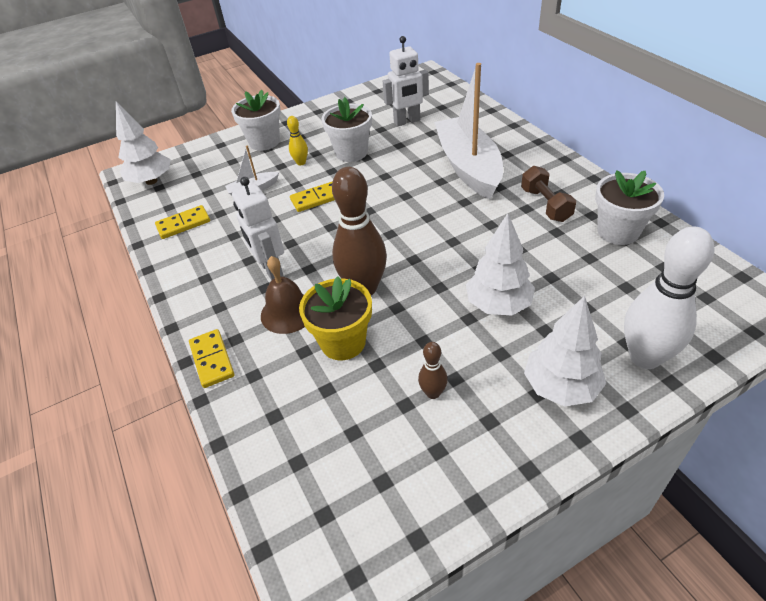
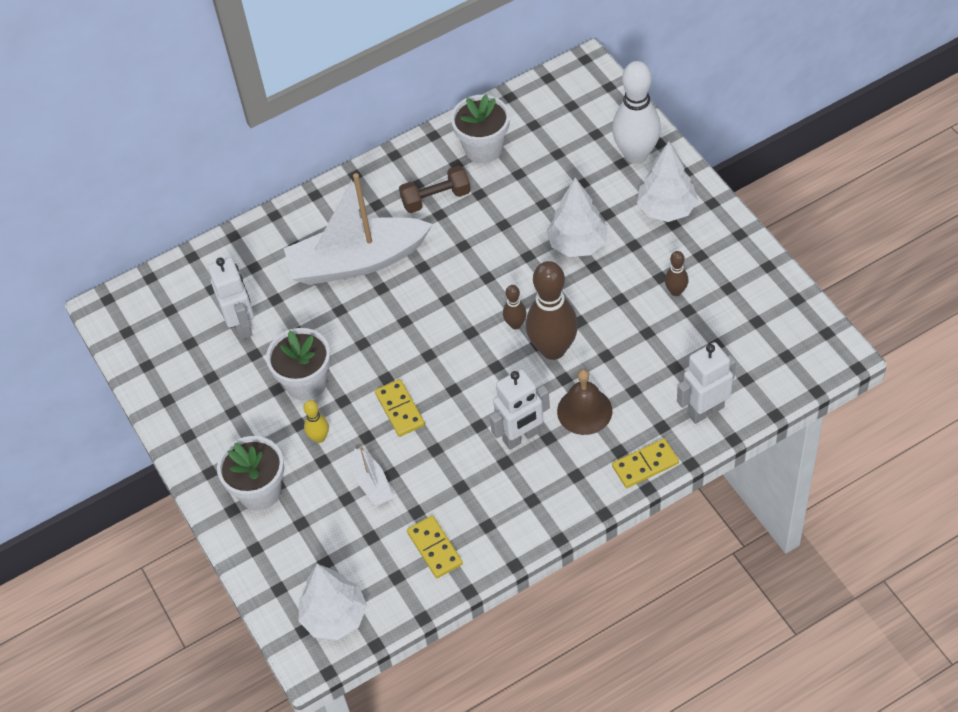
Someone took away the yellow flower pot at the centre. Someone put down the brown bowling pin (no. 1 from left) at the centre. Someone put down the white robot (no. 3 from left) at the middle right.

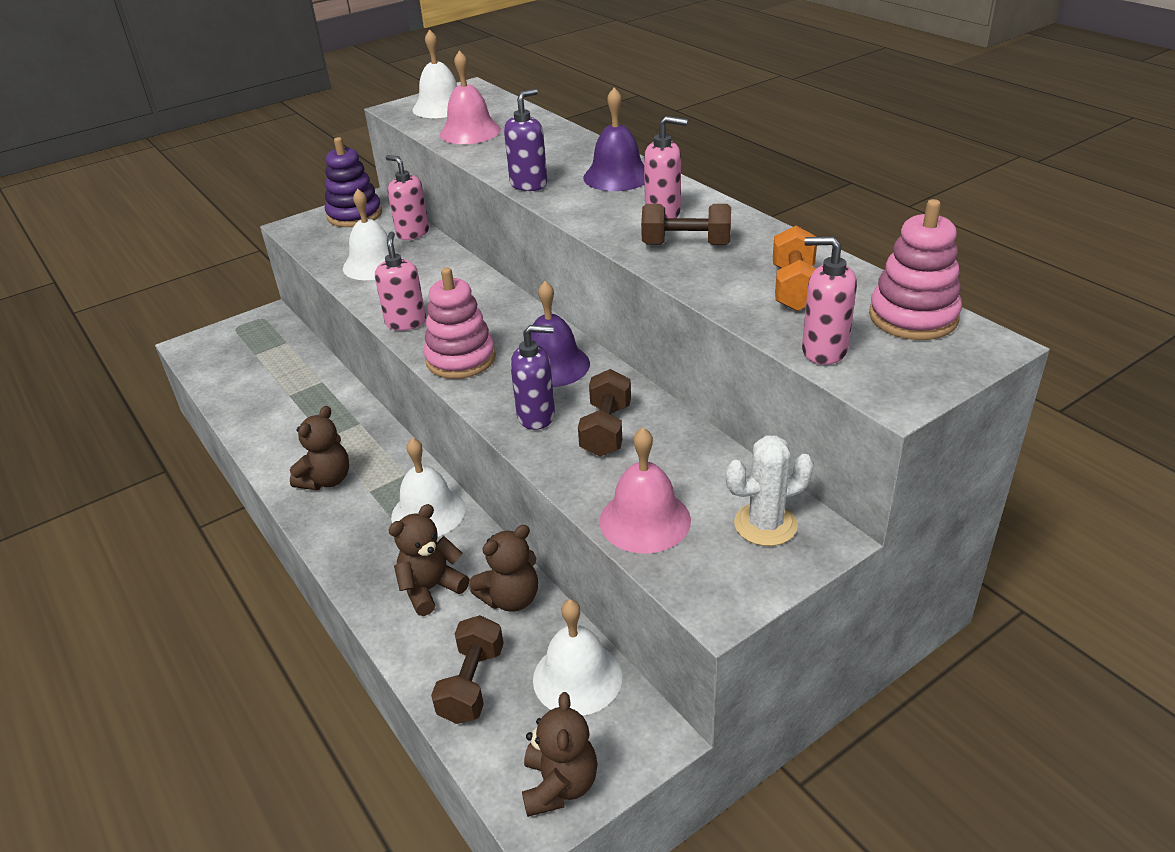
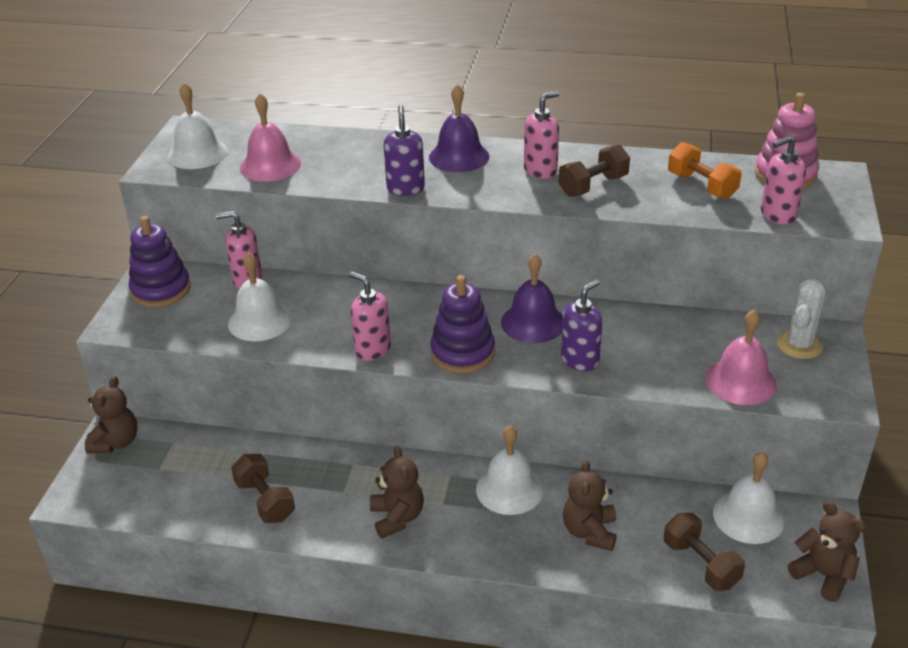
Someone repainted the pink stacking toy (no. 1 from left) at the centre, which became the purple stacking toy (no. 2 from left) at the centre. Someone carried the brown teddy bear (no. 3 from left in the first image) from the bottom centre to the middle left. Someone carried the brown dumbbell (no. 2 from left in the first image) from the centre to the bottom left.

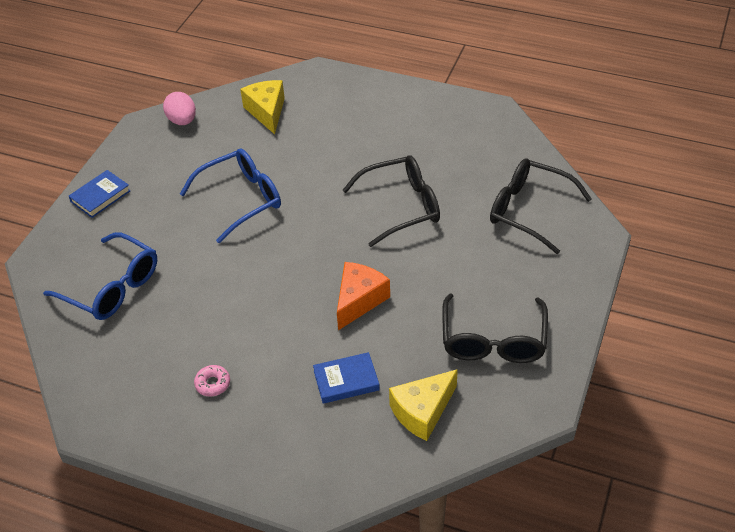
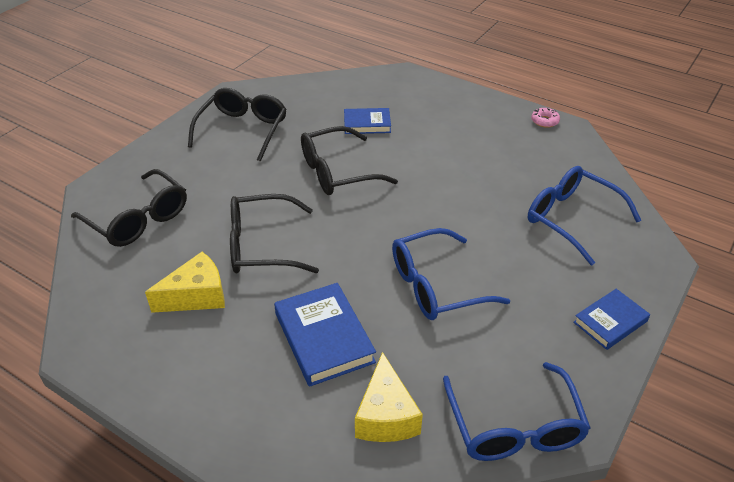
Someone swapped the pink egg at the top left for the blue glasses (no. 2 from left) at the bottom right. Someone carried the pink donut from the bottom left to the top right. Someone swapped the orange cheese at the centre for the black glasses (no. 4 from left) at the top centre. Someone carried the yellow cheese (no. 2 from left in the first image) from the bottom centre to the middle left. Someone put down the blue book (no. 1 from left) at the bottom centre.

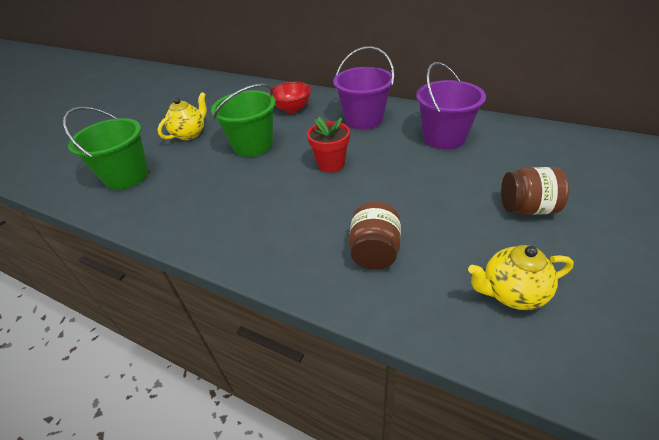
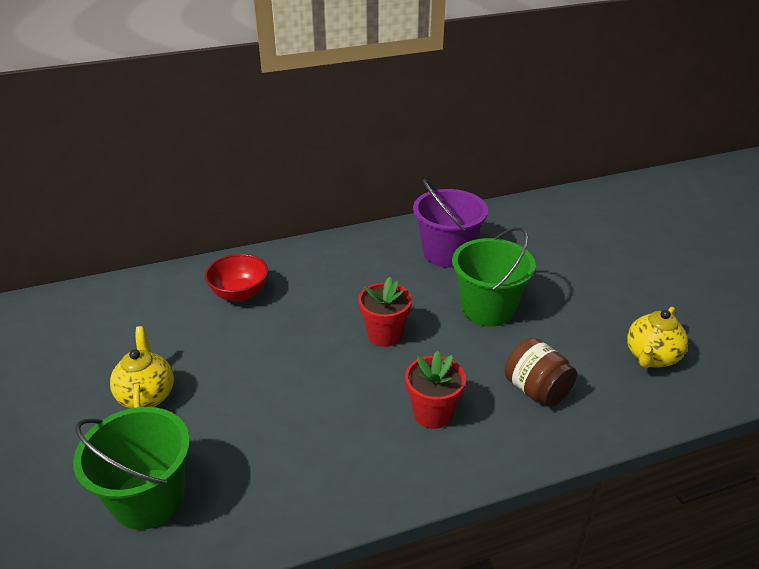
Someone carried the green bucket (no. 2 from left) from the top centre to the centre. Someone took away the purple bucket (no. 1 from left) at the top centre. Someone took away the brown jar (no. 2 from left) at the middle right. Someone put down the red flower pot (no. 2 from left) at the bottom centre.

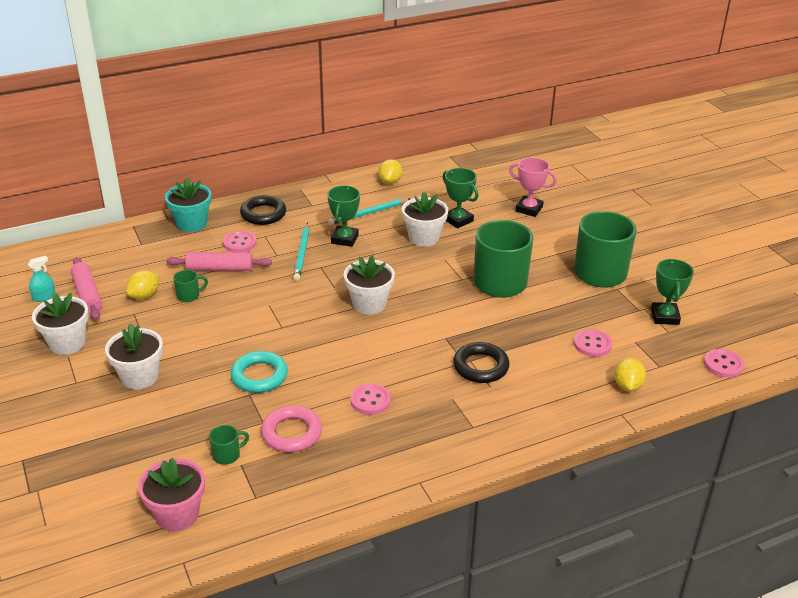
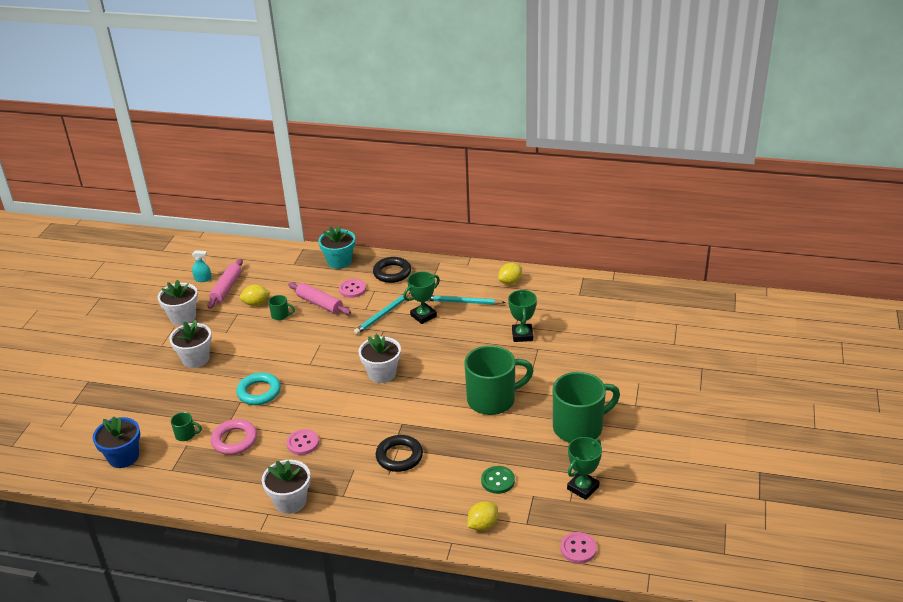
Someone repainted the pink flower pot at the bottom left, which became the blue flower pot at the bottom left. Someone carried the white flower pot (no. 4 from left in the first image) from the centre to the bottom left. Someone took away the pink trophy at the top right. Someone repainted the pink button (no. 3 from left) at the middle right, which became the green button at the bottom centre.

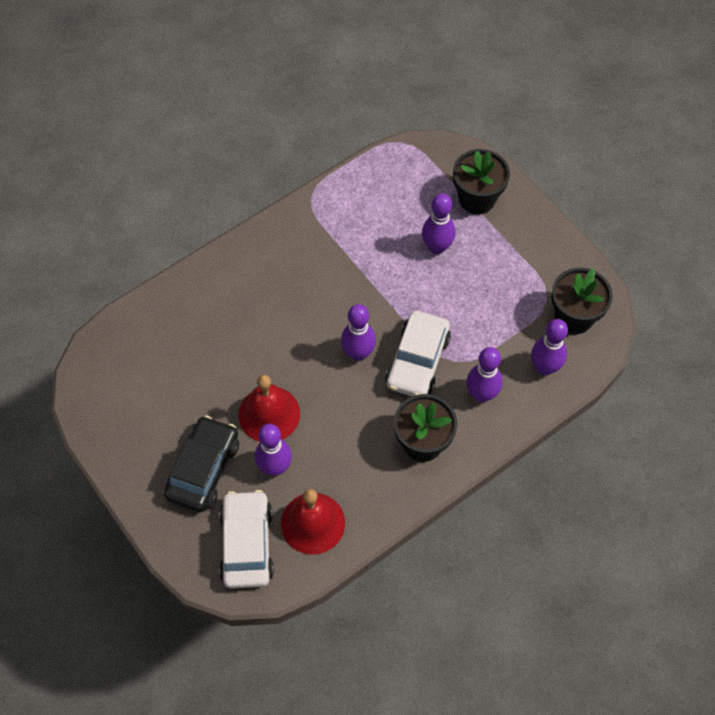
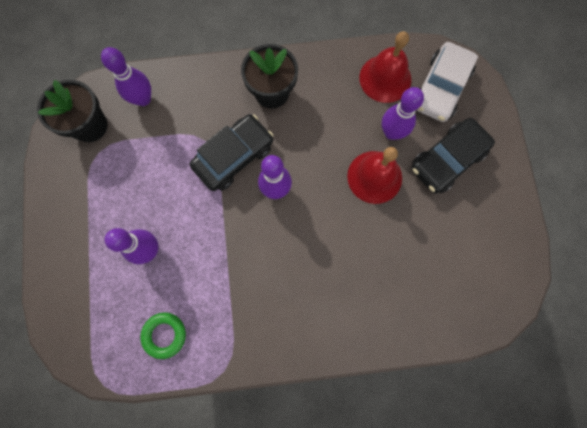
Someone repainted the white car (no. 2 from left) at the centre, which became the black car (no. 1 from left) at the centre. Someone took away the black flower pot (no. 2 from left) at the top right. Someone took away the purple bowling pin (no. 4 from left) at the middle right. Someone put down the green ring at the bottom left.

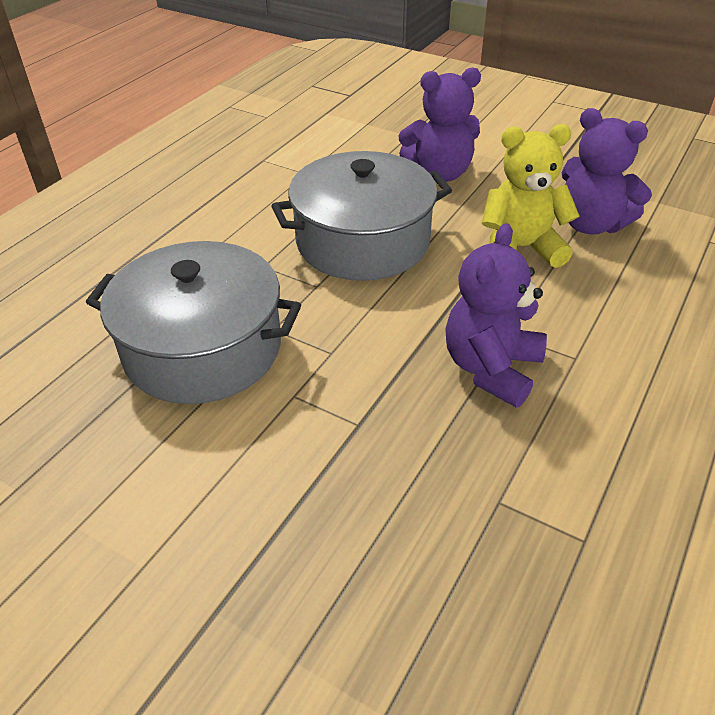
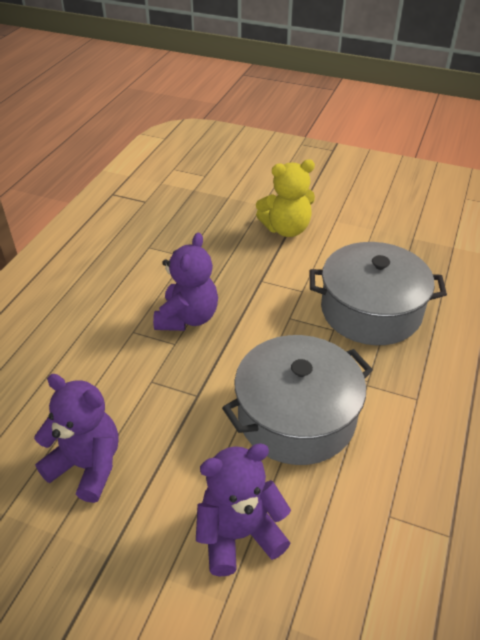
Someone carried the yellow teddy bear from the top right to the top centre.

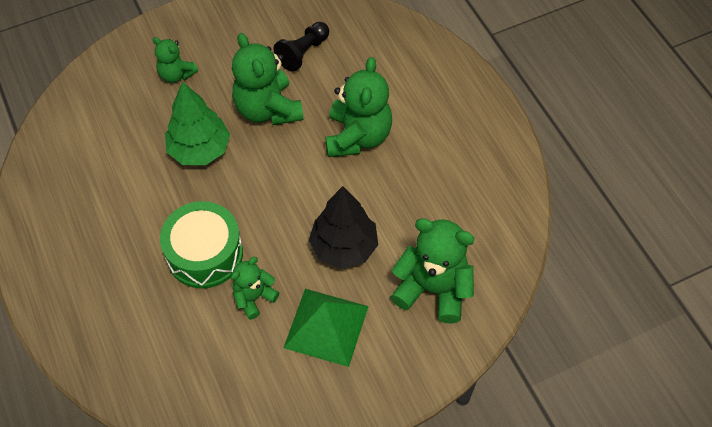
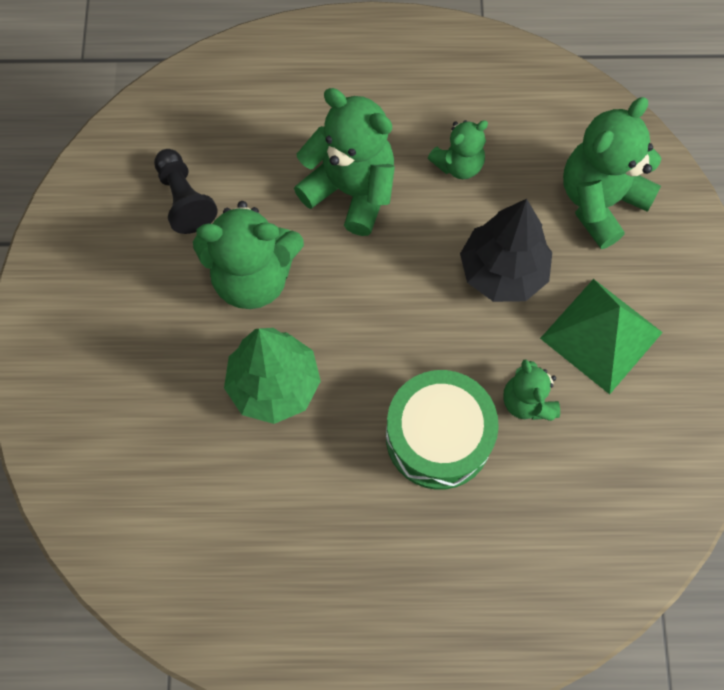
Someone carried the green teddy bear (no. 1 from left in the first image) from the top left to the top centre.

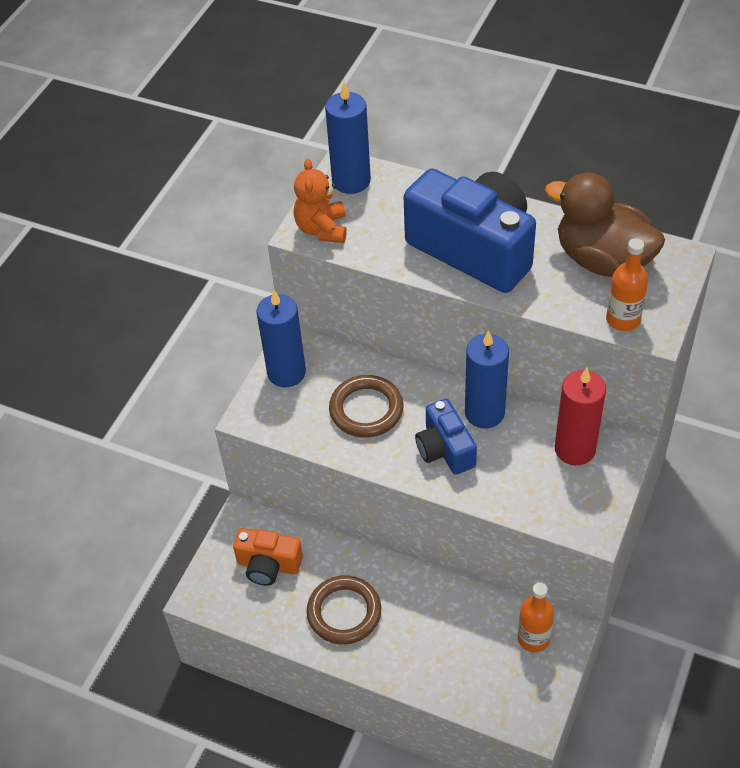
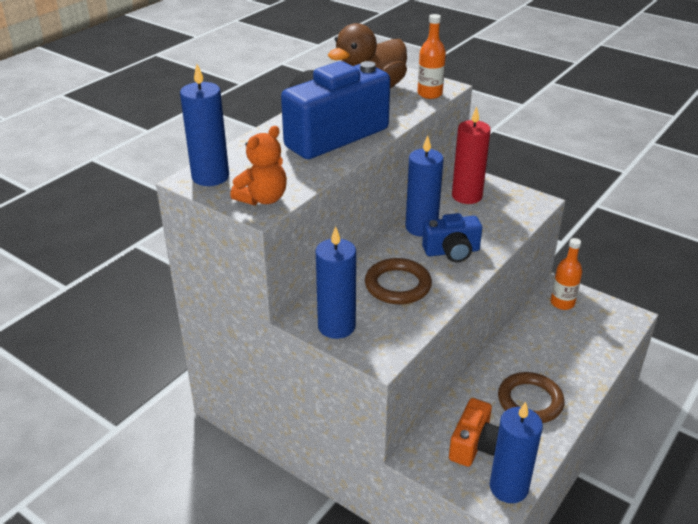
Someone rotated the orange teddy bear at the top centre by 60 degrees counterclockwise. Someone put down the blue candle (no. 4 from left) at the bottom right.

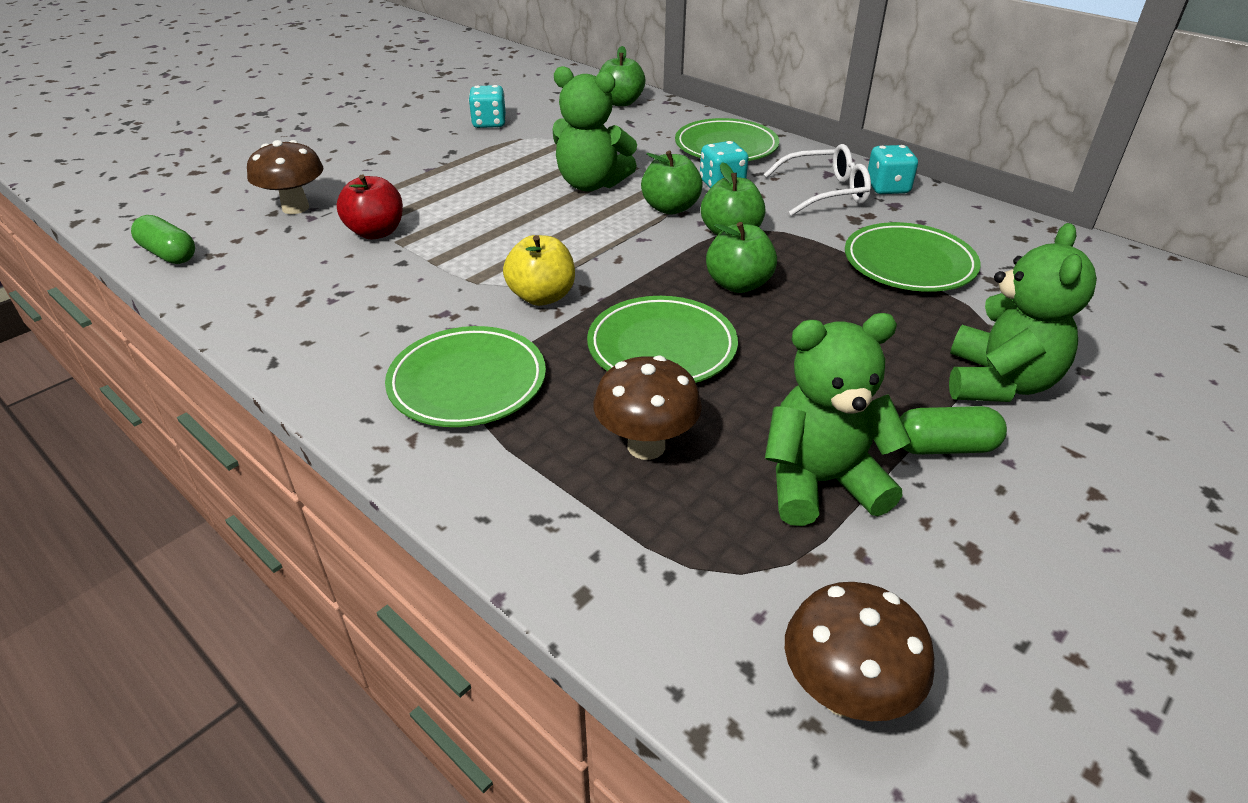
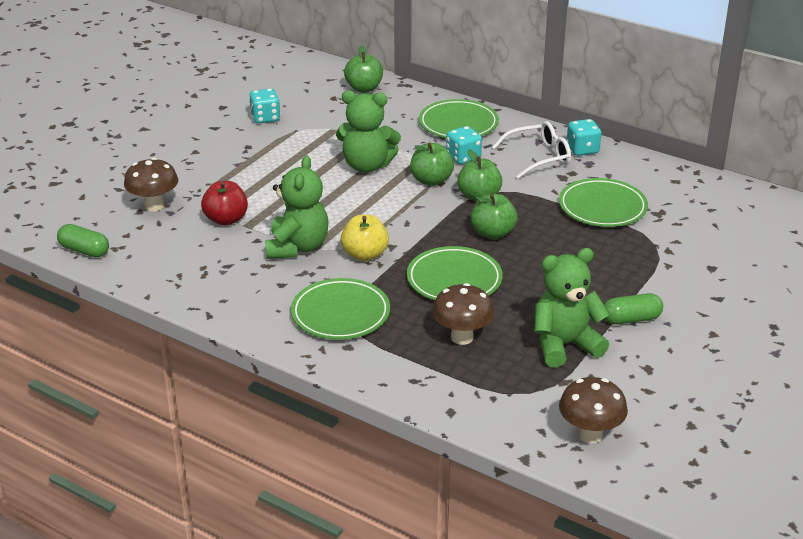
Someone carried the green teddy bear (no. 3 from left in the first image) from the middle right to the centre.

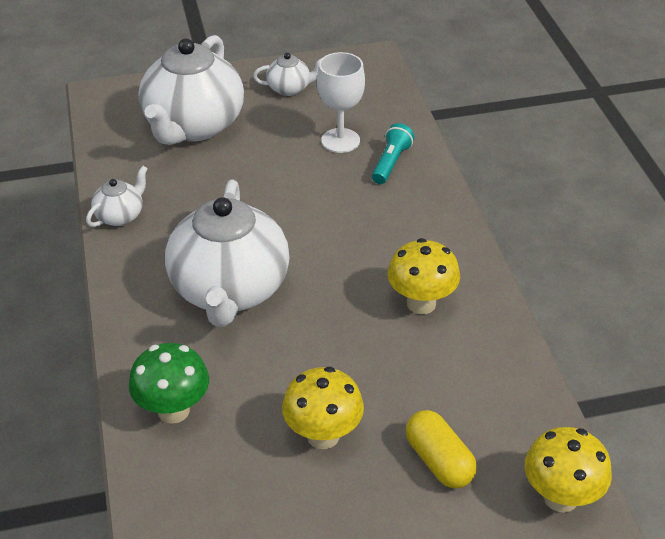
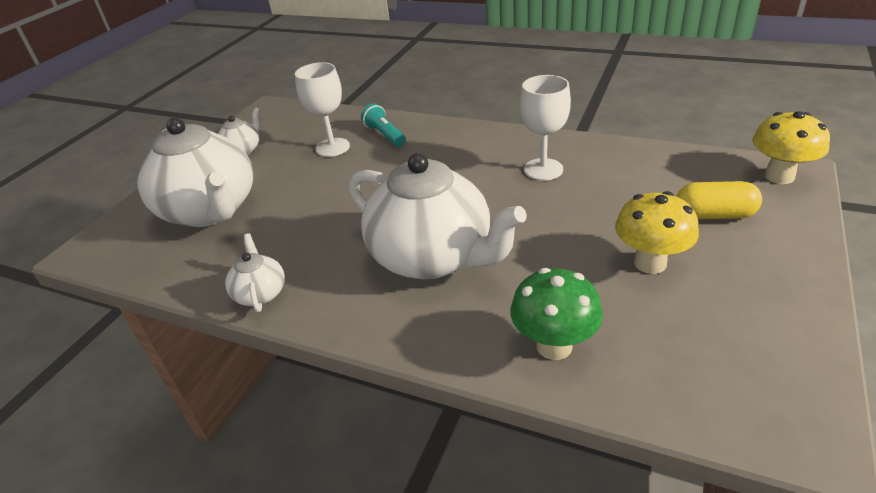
Someone swapped the yellow mushroom (no. 2 from left) at the centre for the white goblet (no. 2 from left) at the top centre.

